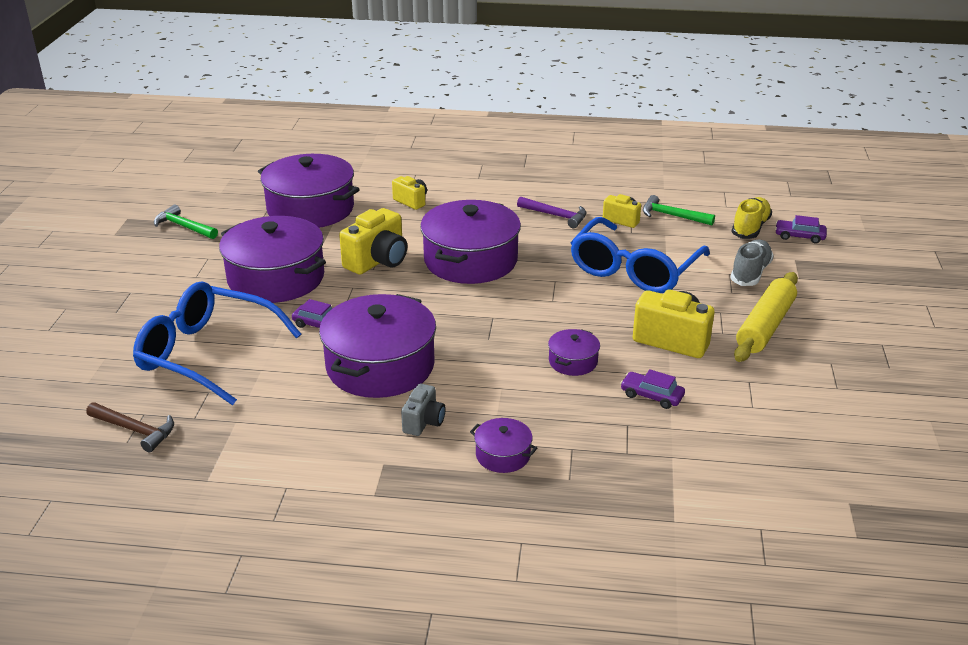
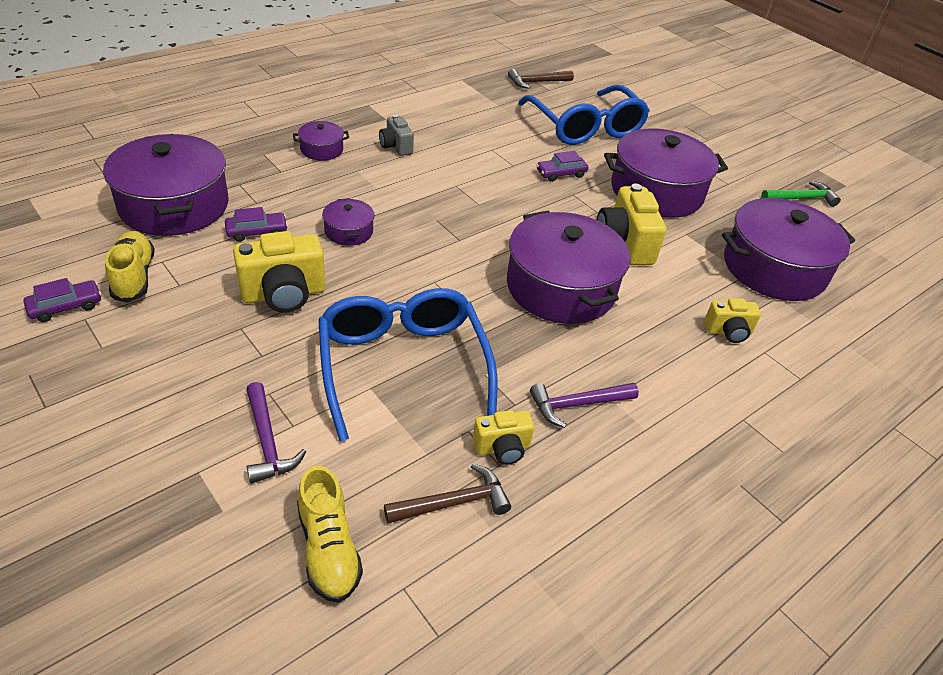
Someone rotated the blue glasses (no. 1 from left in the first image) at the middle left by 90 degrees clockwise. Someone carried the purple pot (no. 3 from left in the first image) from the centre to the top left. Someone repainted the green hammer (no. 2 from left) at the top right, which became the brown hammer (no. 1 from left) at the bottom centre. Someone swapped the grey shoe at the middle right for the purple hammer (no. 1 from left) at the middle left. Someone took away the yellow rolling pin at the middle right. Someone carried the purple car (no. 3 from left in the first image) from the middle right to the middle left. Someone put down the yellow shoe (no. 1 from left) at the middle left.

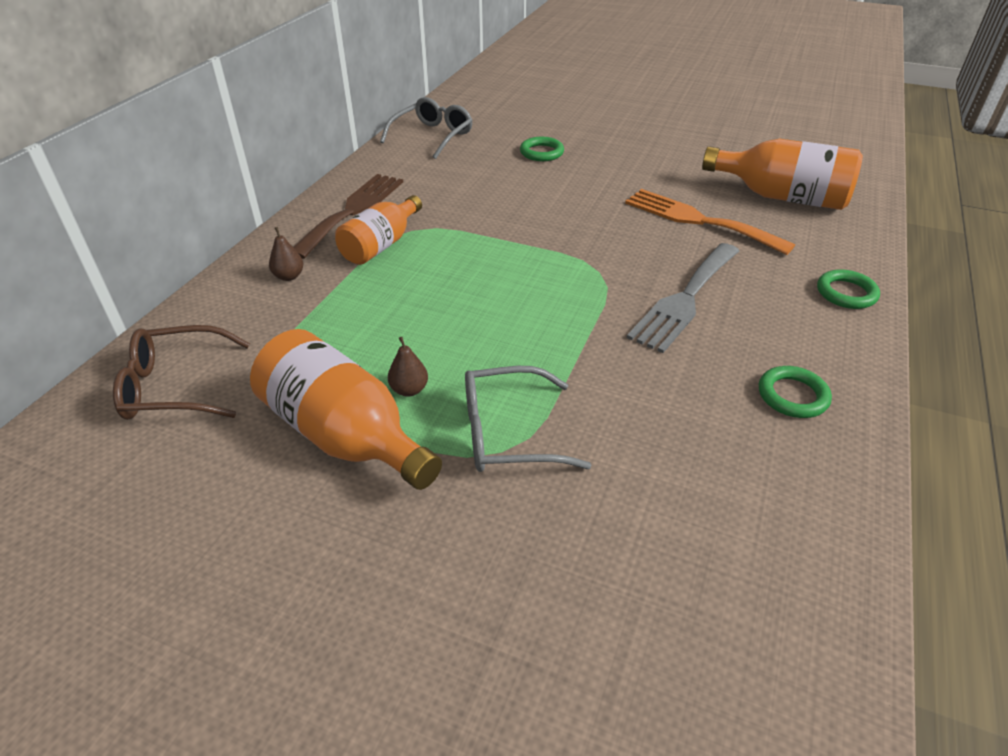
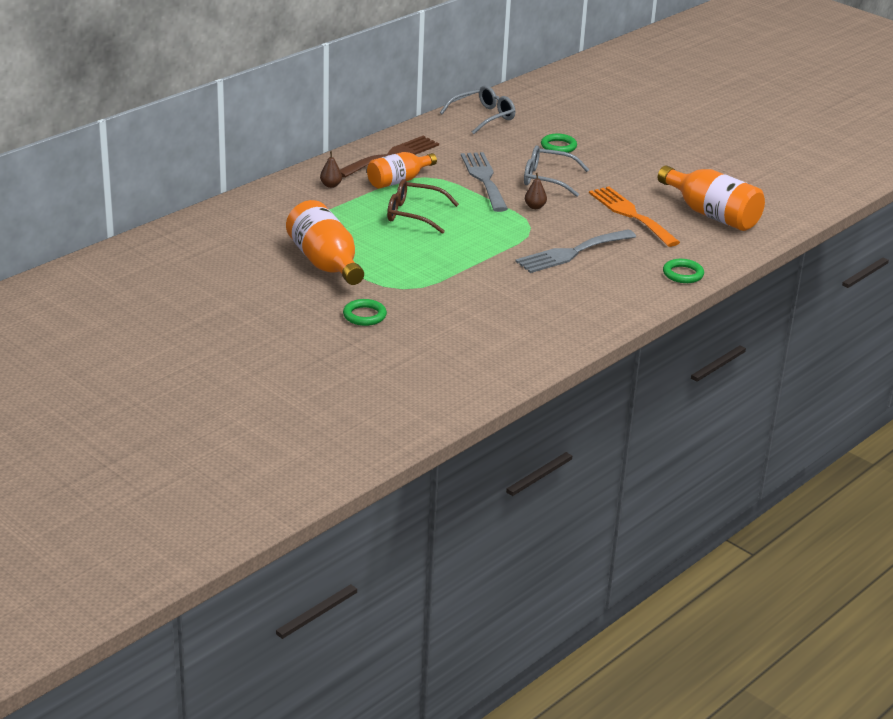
Someone carried the brown glasses from the middle left to the top centre. Someone carried the brown pear (no. 2 from left) from the centre to the top centre. Someone carried the grey glasses (no. 2 from left) from the centre to the top centre. Someone carried the green ring (no. 2 from left in the first image) from the middle right to the centre. Someone put down the grey fork (no. 1 from left) at the top centre.

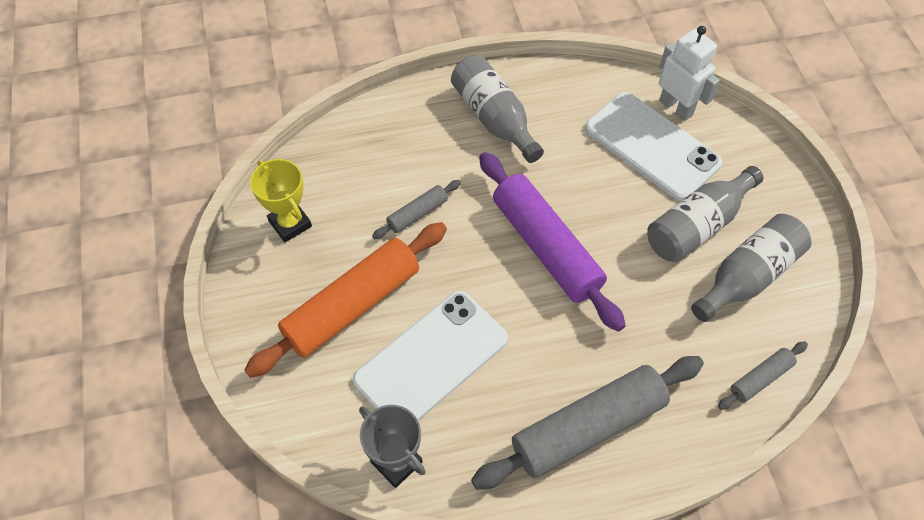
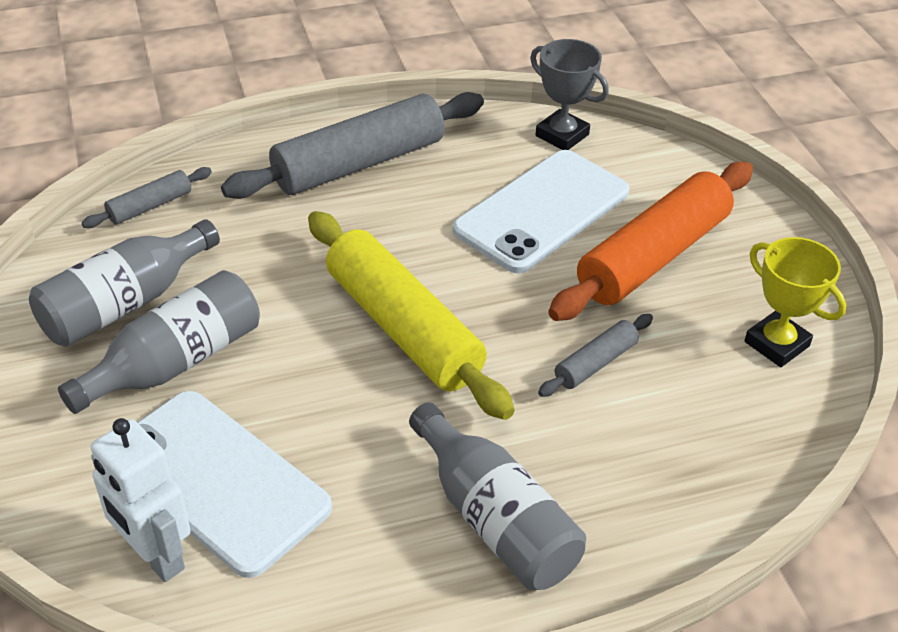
Someone repainted the purple rolling pin at the centre, which became the yellow rolling pin at the centre.

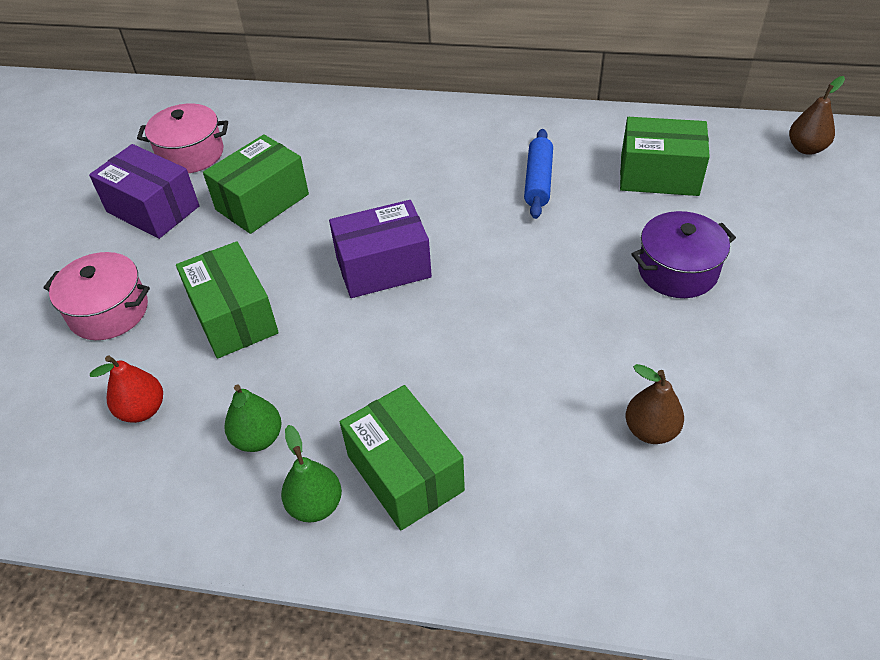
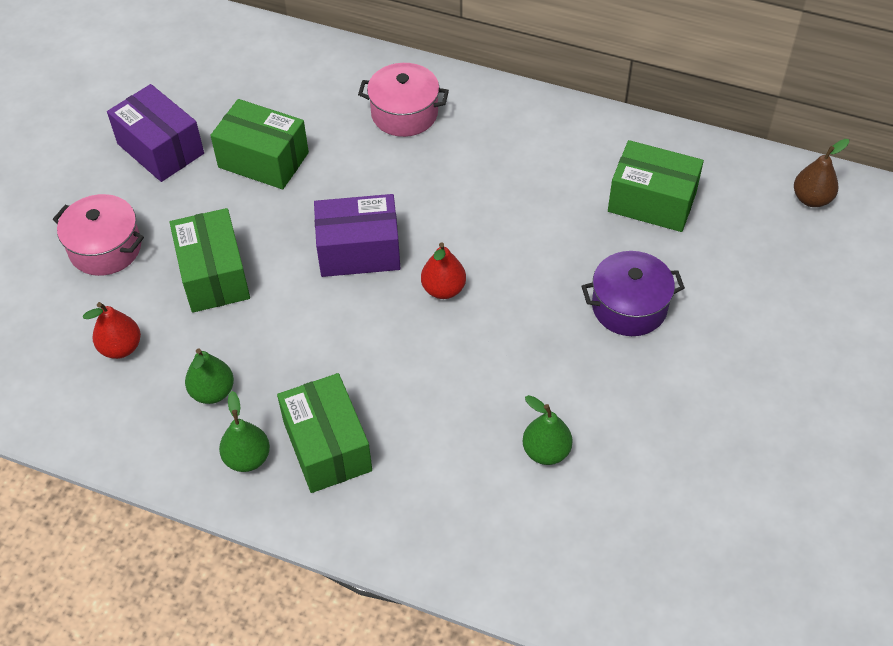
Someone carried the pink pot (no. 2 from left) from the top left to the top centre. Someone rotated the green box (no. 2 from left) at the top left by 60 degrees clockwise. Someone took away the blue rolling pin at the top centre. Someone repainted the brown pear (no. 1 from left) at the middle right, which became the green pear (no. 3 from left) at the centre. Someone put down the red pear (no. 2 from left) at the centre.

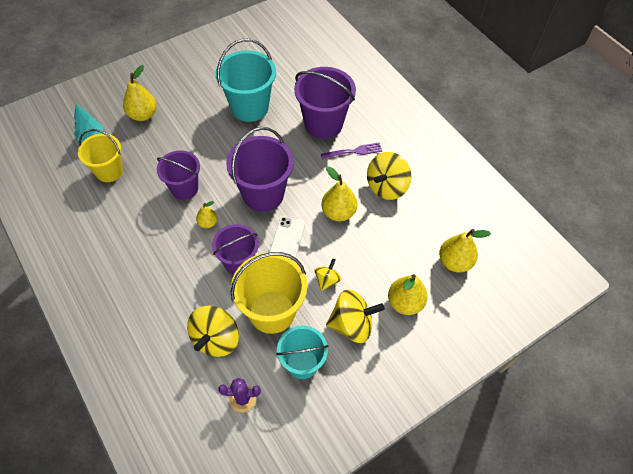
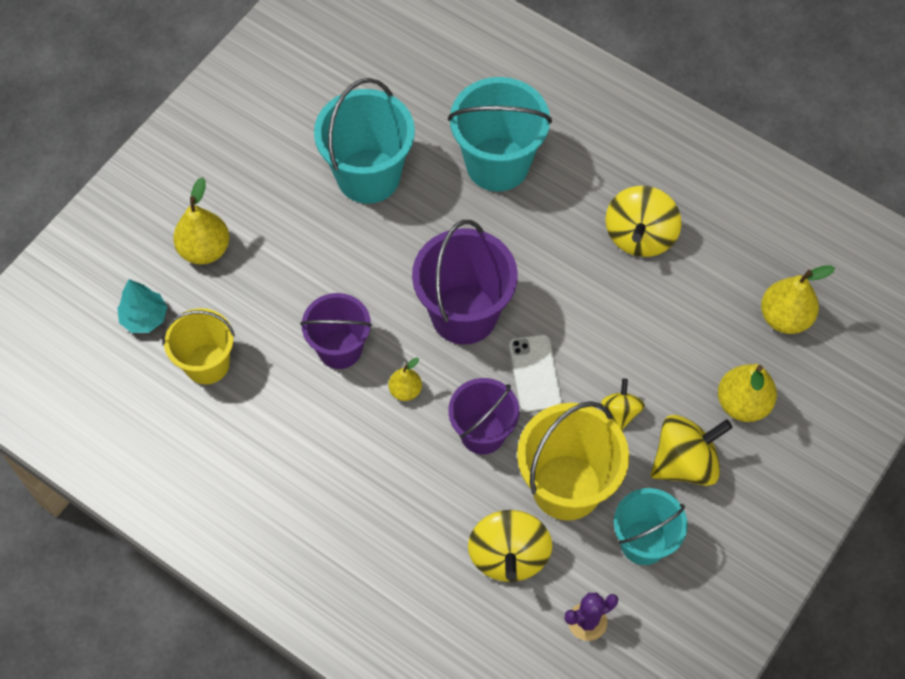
Someone repainted the purple bucket (no. 4 from left) at the top centre, which became the turquoise bucket (no. 2 from left) at the top centre. Someone took away the purple fork at the top centre. Someone took away the yellow pear (no. 3 from left) at the centre.

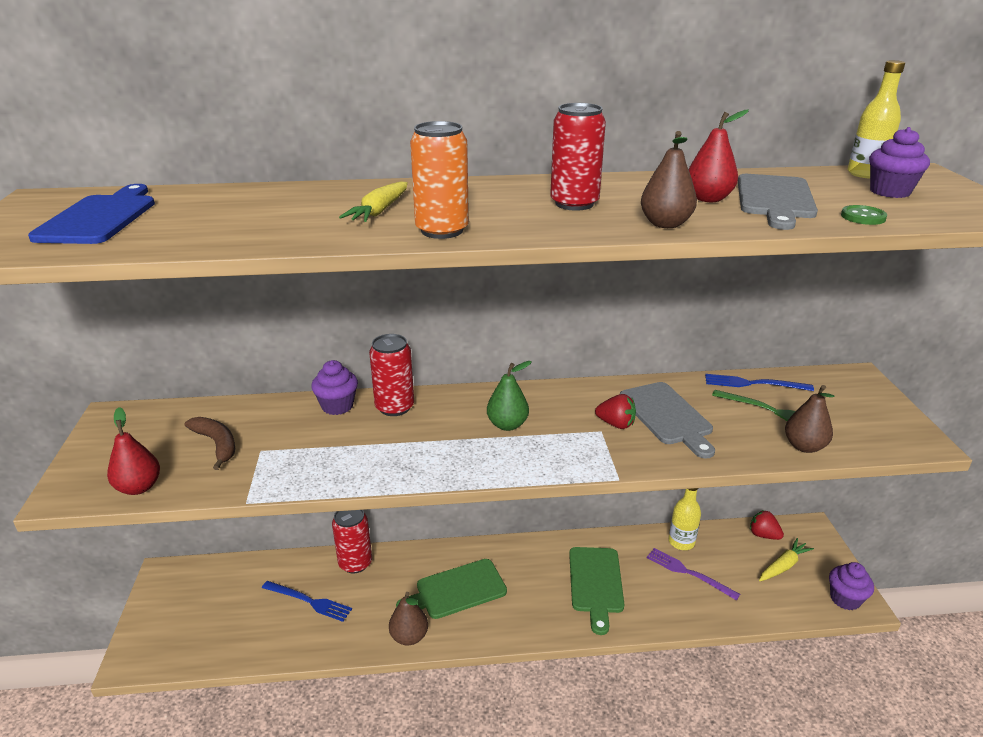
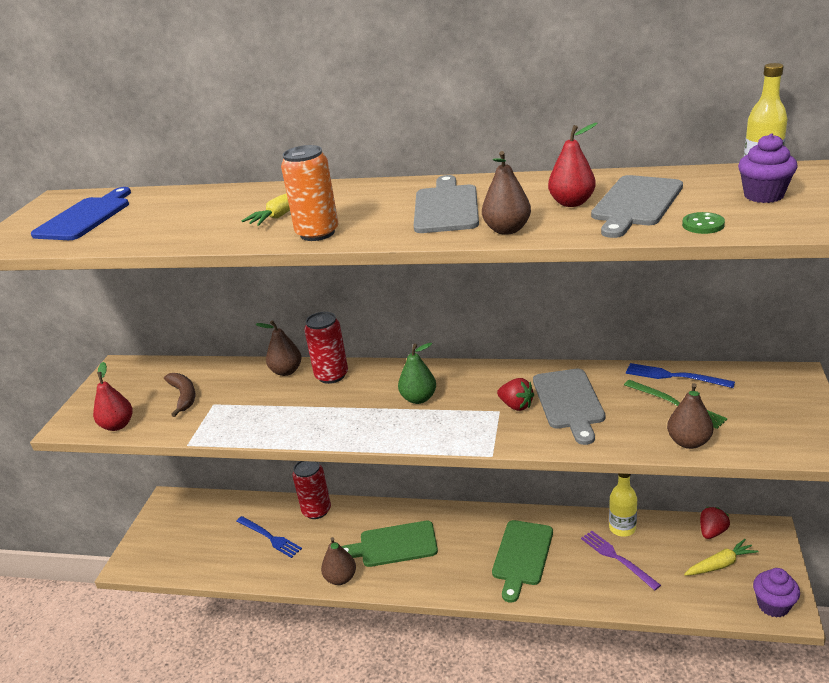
Someone swapped the purple cupcake (no. 1 from left) at the centre for the brown pear (no. 1 from left) at the centre. Someone swapped the red can (no. 3 from left) at the top centre for the grey cutting board (no. 1 from left) at the top centre. Someone rotated the red strawberry (no. 2 from left) at the bottom right by 75 degrees clockwise.

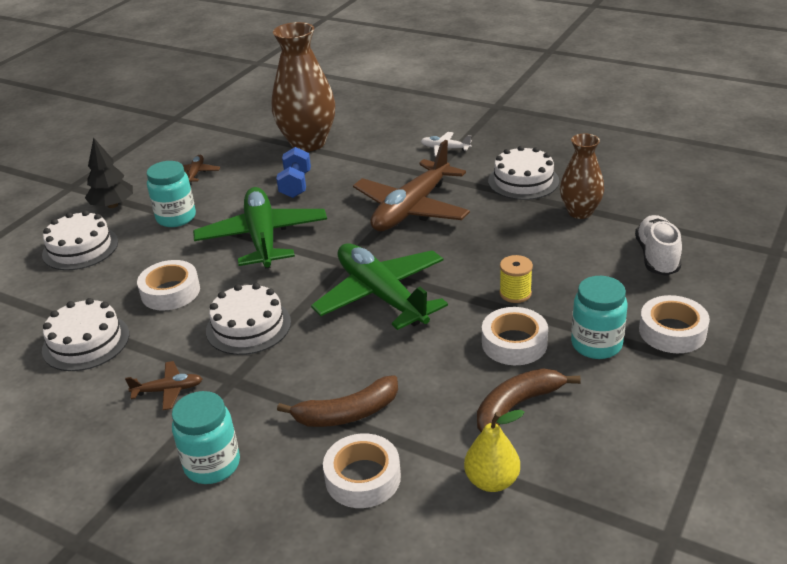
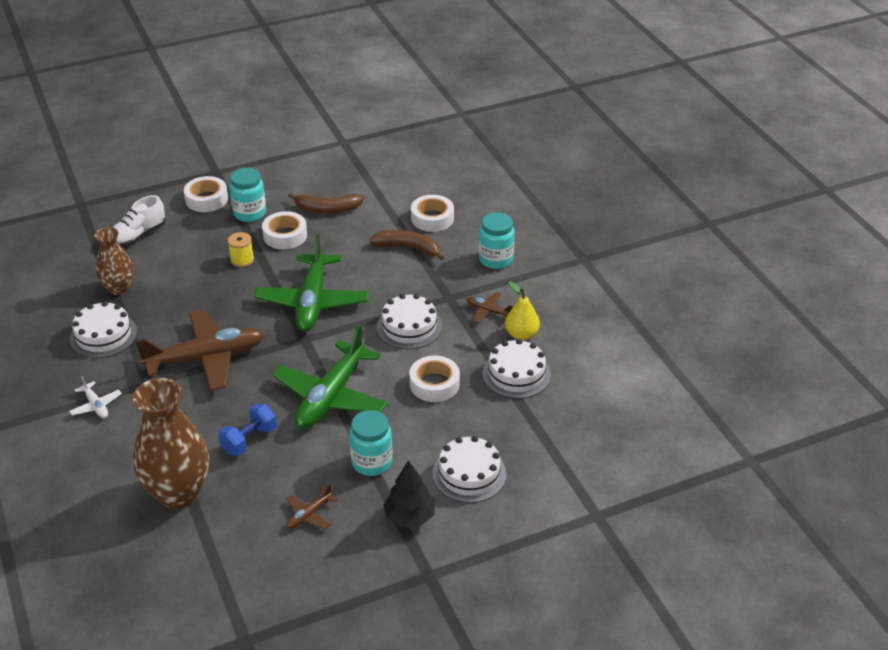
Someone carried the yellow pear from the bottom centre to the centre.

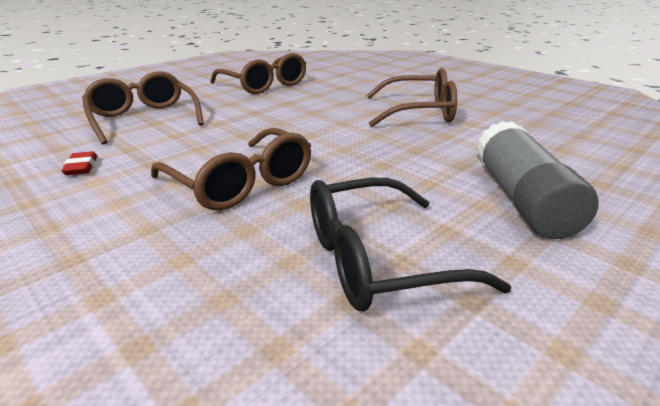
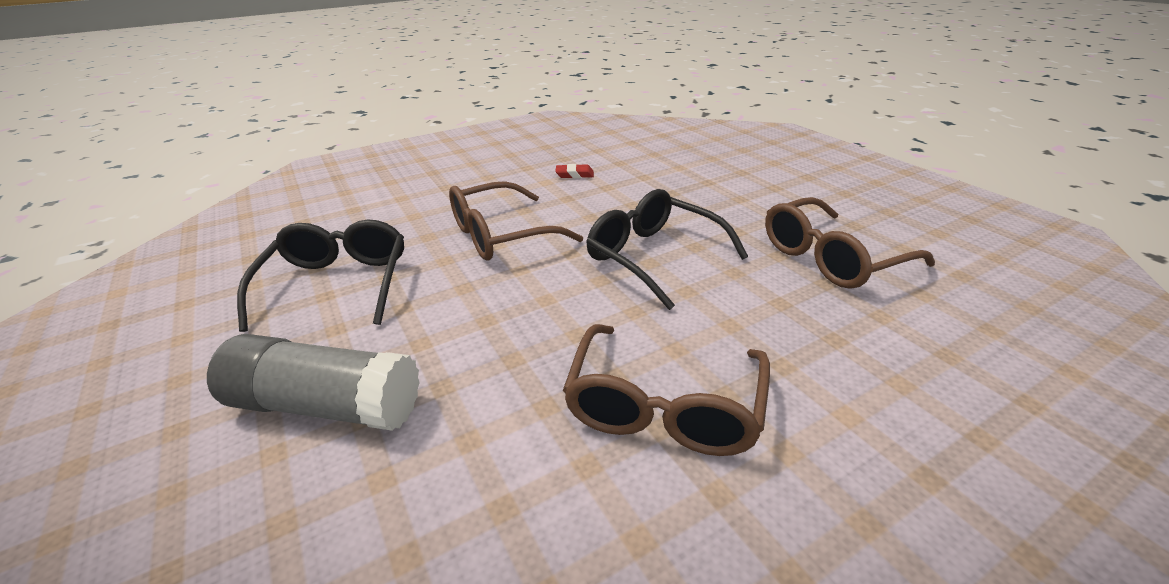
Someone took away the brown glasses (no. 1 from left) at the top left. Someone put down the black glasses (no. 2 from left) at the centre.

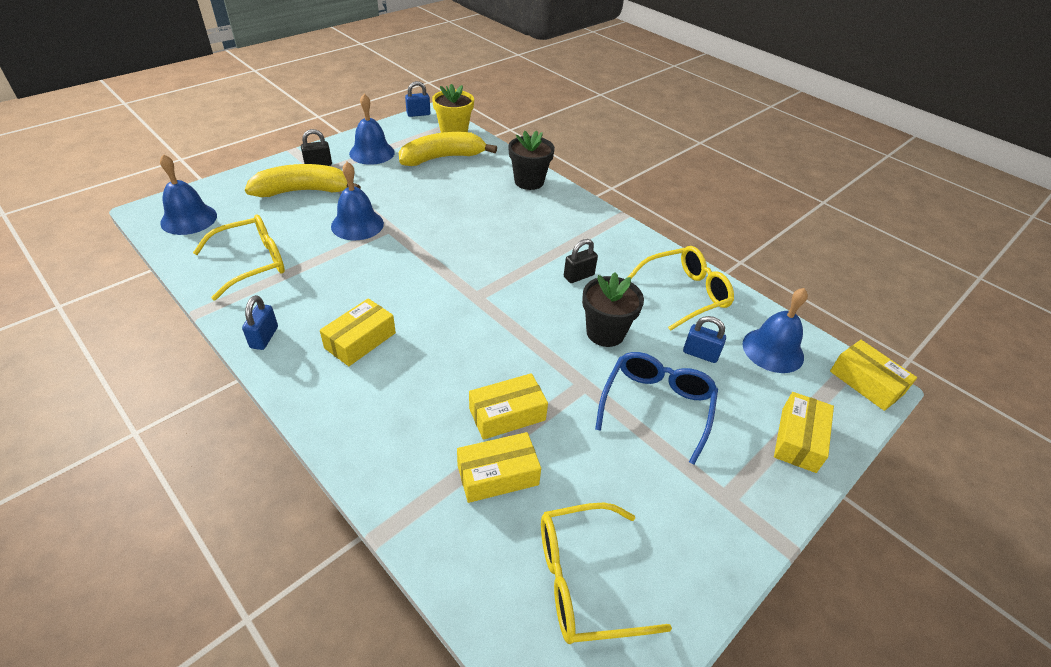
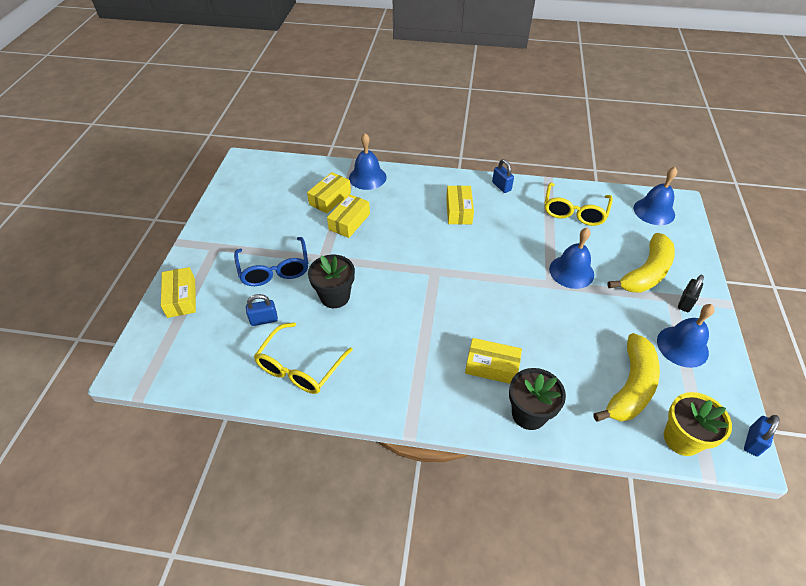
Someone took away the yellow glasses (no. 2 from left) at the bottom centre. Someone took away the black padlock (no. 2 from left) at the centre. Someone carried the blue bell (no. 4 from left in the first image) from the middle right to the top centre. Someone carried the yellow box (no. 5 from left) from the middle right to the centre.

